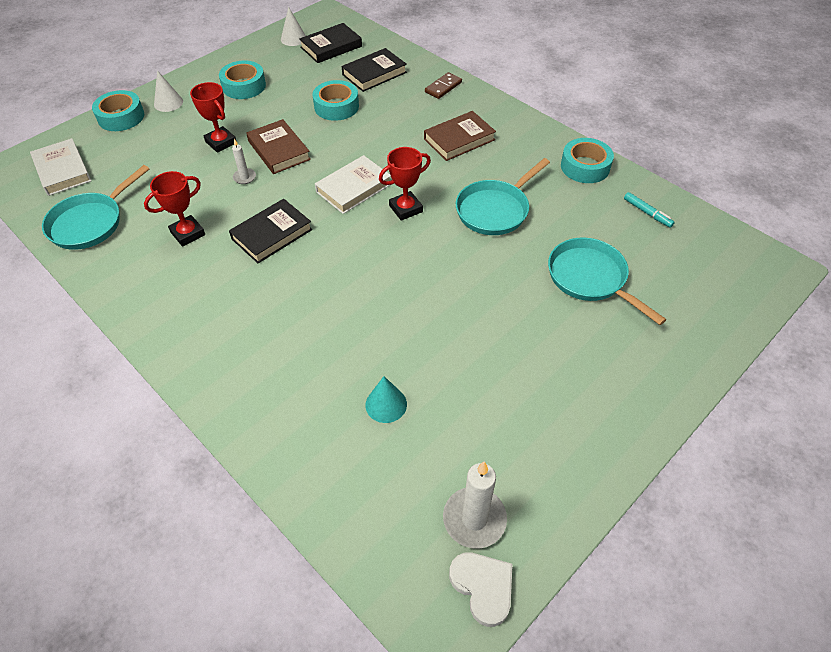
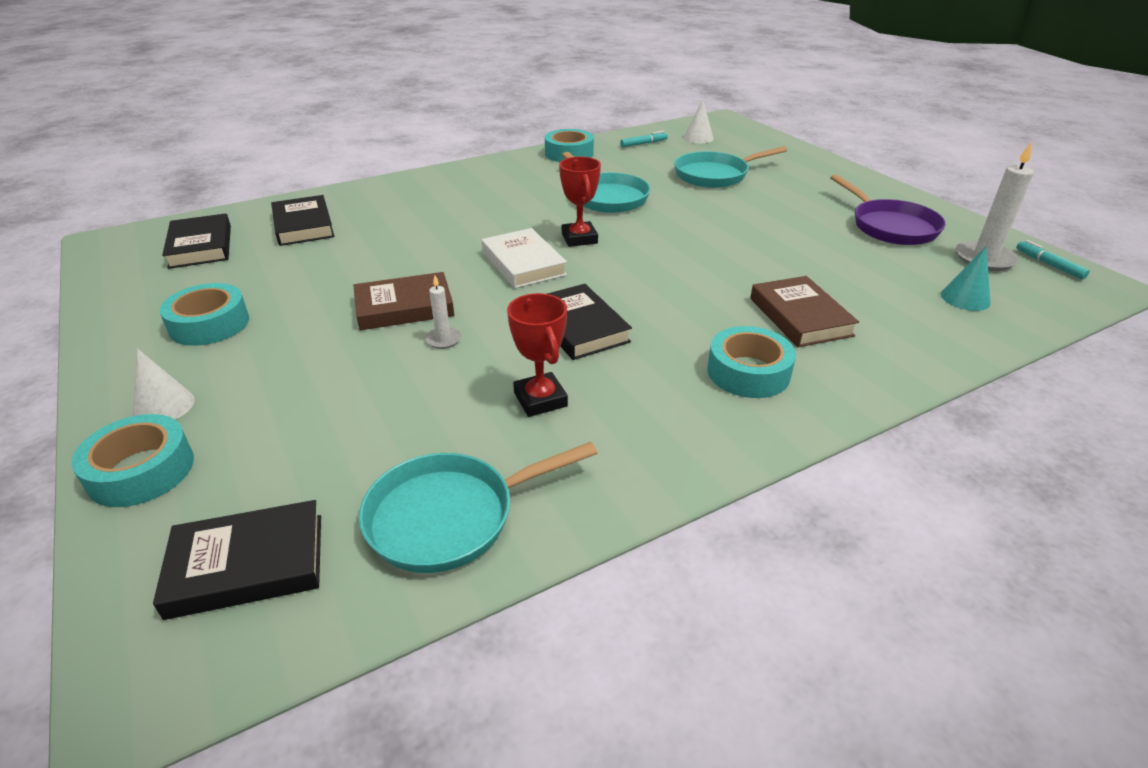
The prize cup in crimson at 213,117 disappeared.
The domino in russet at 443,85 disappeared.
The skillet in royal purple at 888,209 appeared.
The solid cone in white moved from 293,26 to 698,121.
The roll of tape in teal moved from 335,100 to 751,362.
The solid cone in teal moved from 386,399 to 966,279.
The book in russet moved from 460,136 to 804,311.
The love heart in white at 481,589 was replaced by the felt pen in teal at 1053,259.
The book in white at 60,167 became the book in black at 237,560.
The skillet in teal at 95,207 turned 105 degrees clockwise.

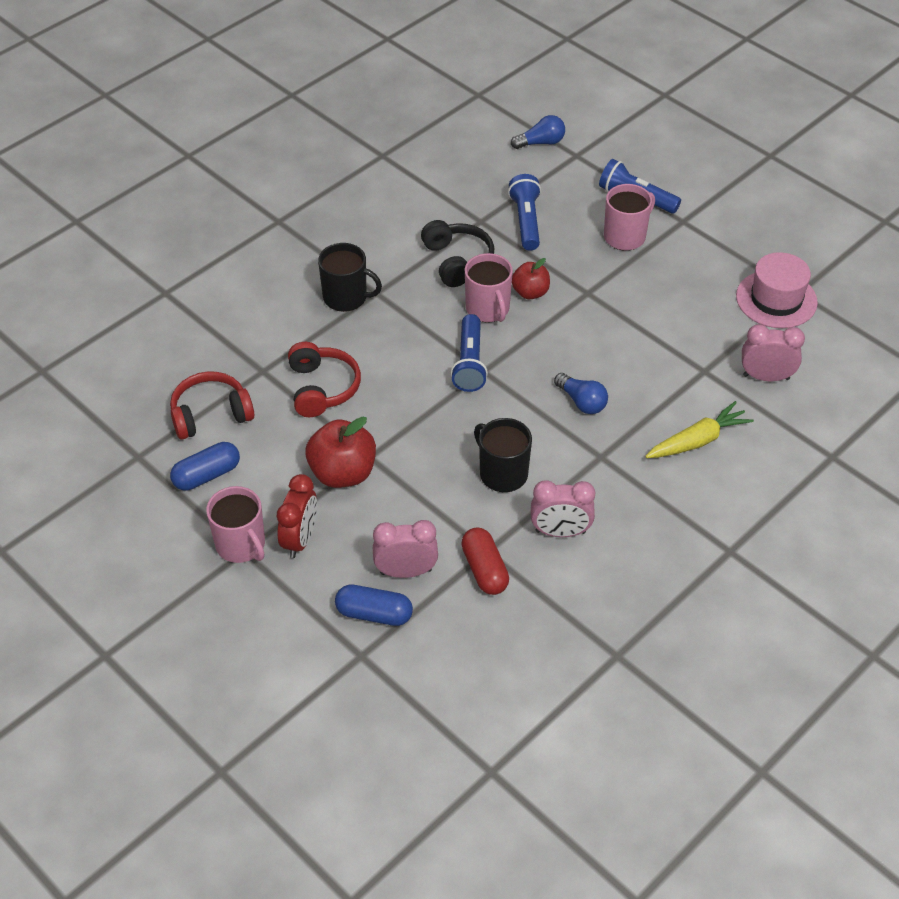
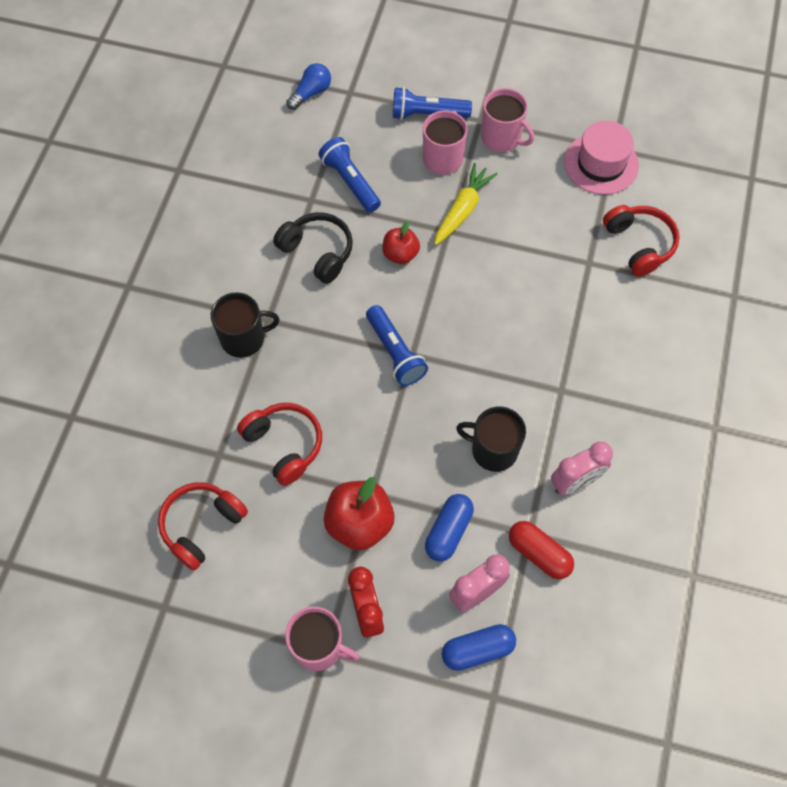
The light bulb in royal blue at 581,393 disappeared.
The capsule in royal blue moved from 205,466 to 449,528.
The tea mug in rose-pink moved from 489,287 to 507,120.
The carrot in yellow moved from 699,429 to 466,204.
The bedside clock in rose-pink at 773,352 was replaced by the headphones in crimson at 641,241.

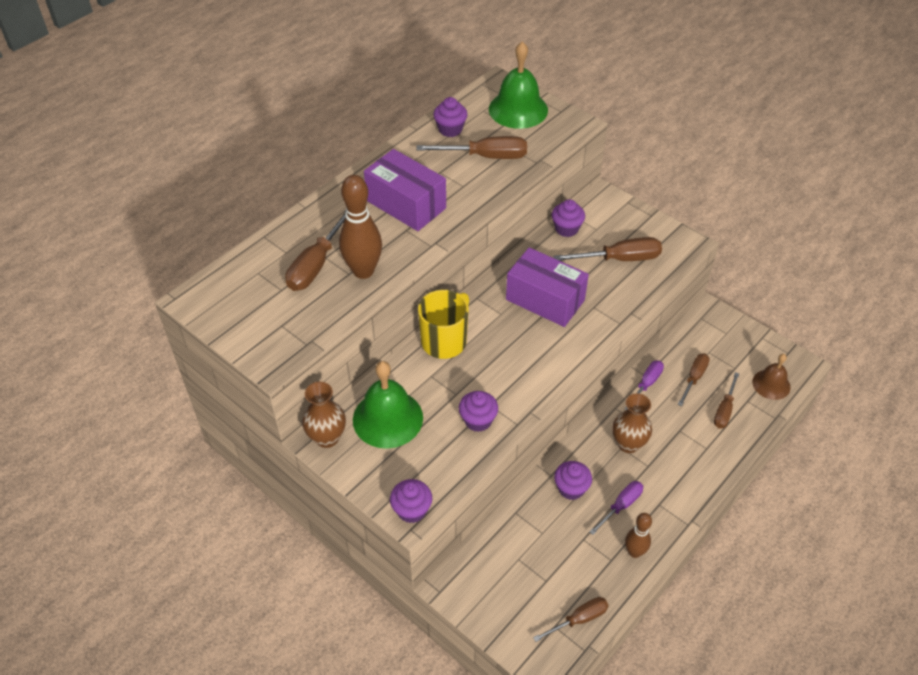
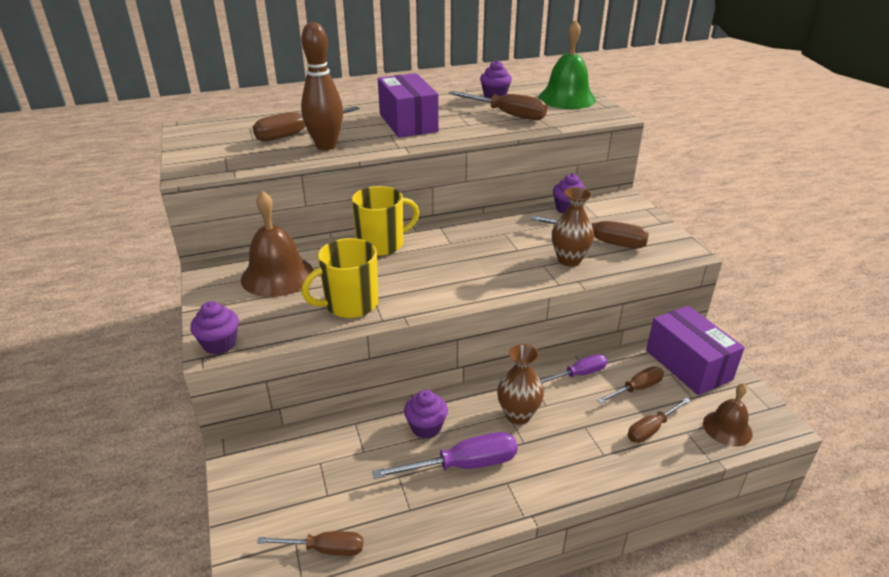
The tenpin in russet at 638,535 disappeared.
The flower vase in russet moved from 324,415 to 573,226.
The package in royal purple moved from 547,287 to 695,350.
The cupcake in royal purple at 478,411 was replaced by the tea mug in yellow at 340,278.
The bell in green at 388,405 became the bell in russet at 277,244.
The hand screwdriver in royal purple at 616,508 changed to 1.56 times the size.

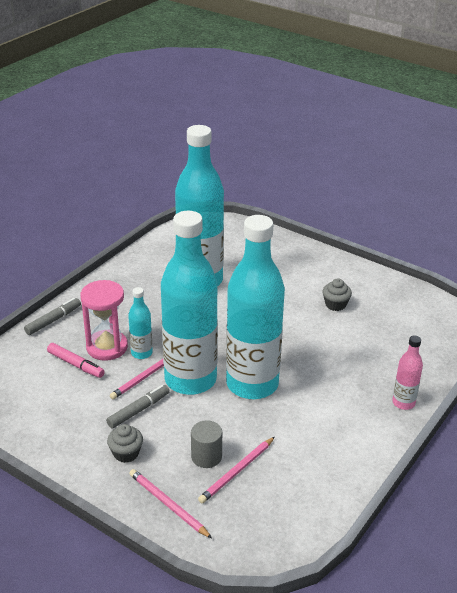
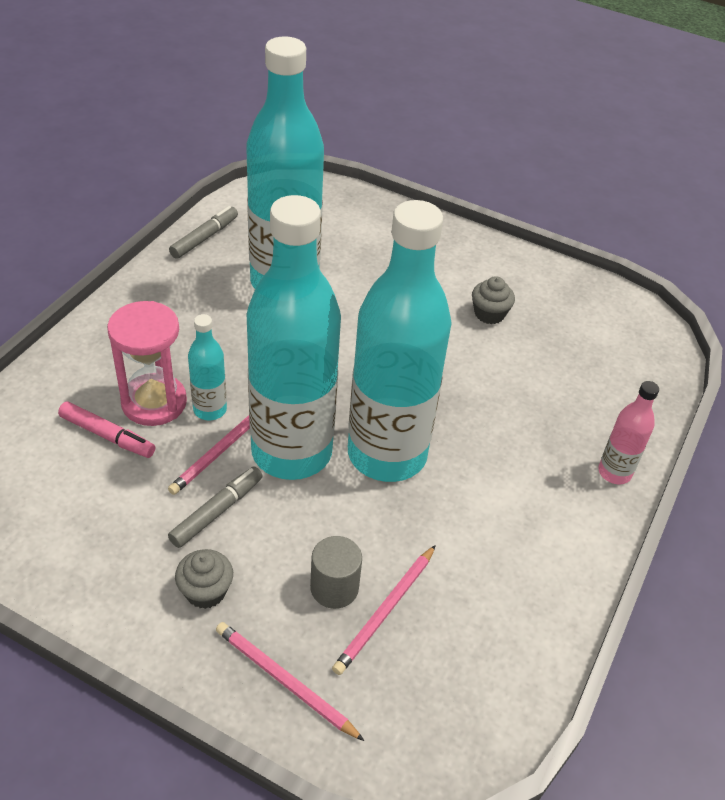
The felt pen in ash-grey moved from 52,316 to 203,232.

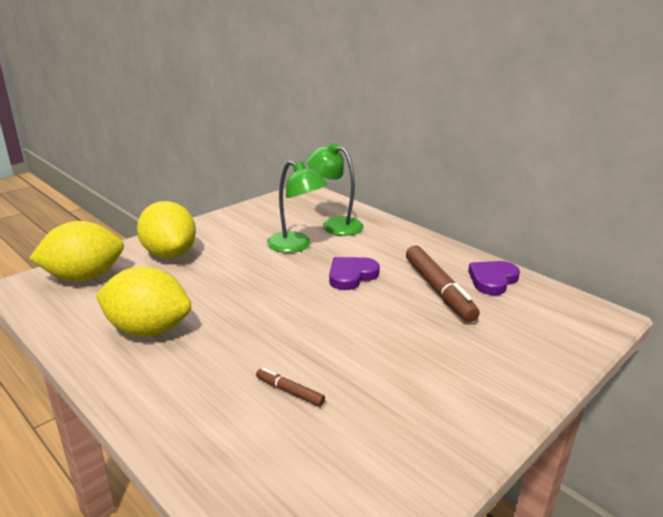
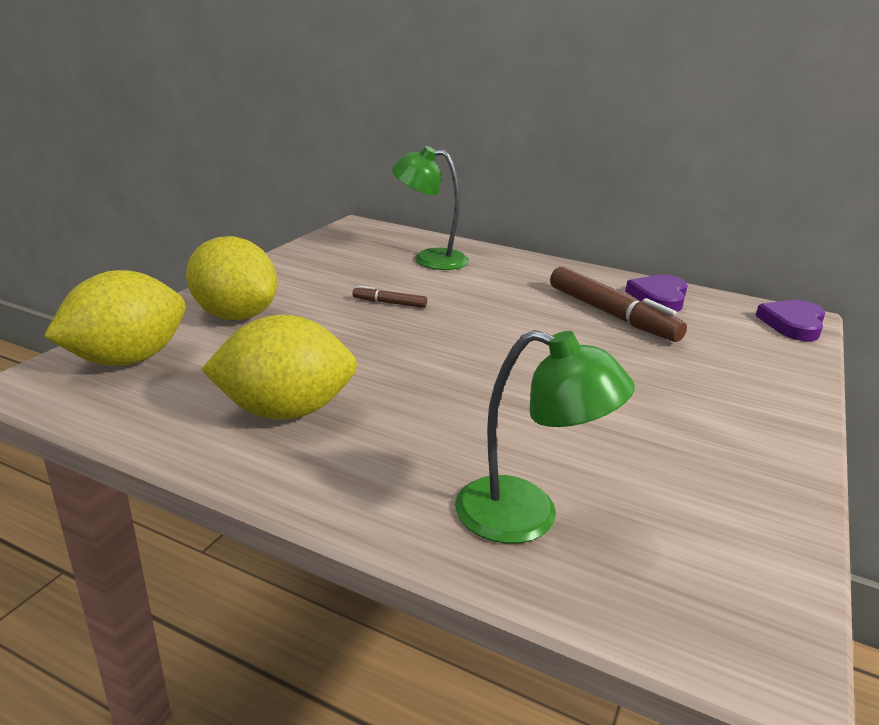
The felt pen in russet moved from 290,387 to 390,297.
The lamp in green moved from 297,207 to 545,437.
The love heart in royal purple moved from 354,273 to 790,320.

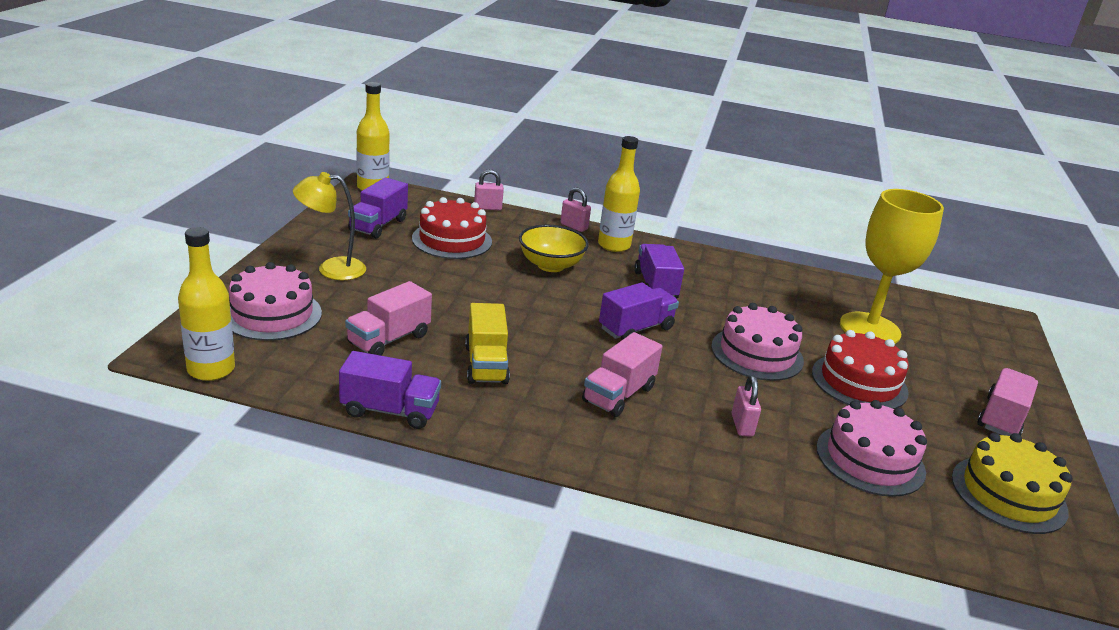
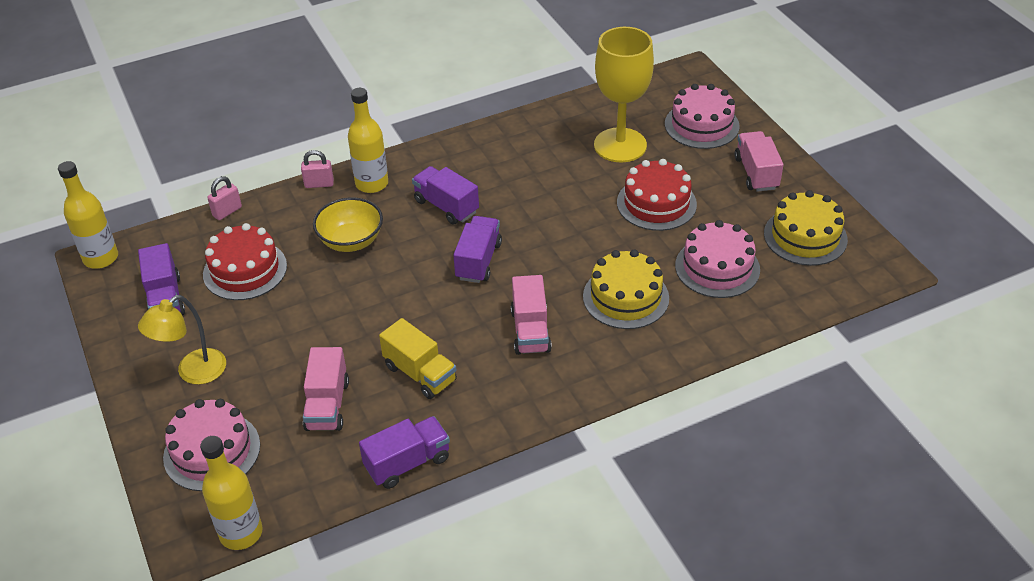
The cake in rose-pink moved from 757,342 to 702,116.
The lock in rose-pink at 746,406 was replaced by the cake in yellow at 626,289.

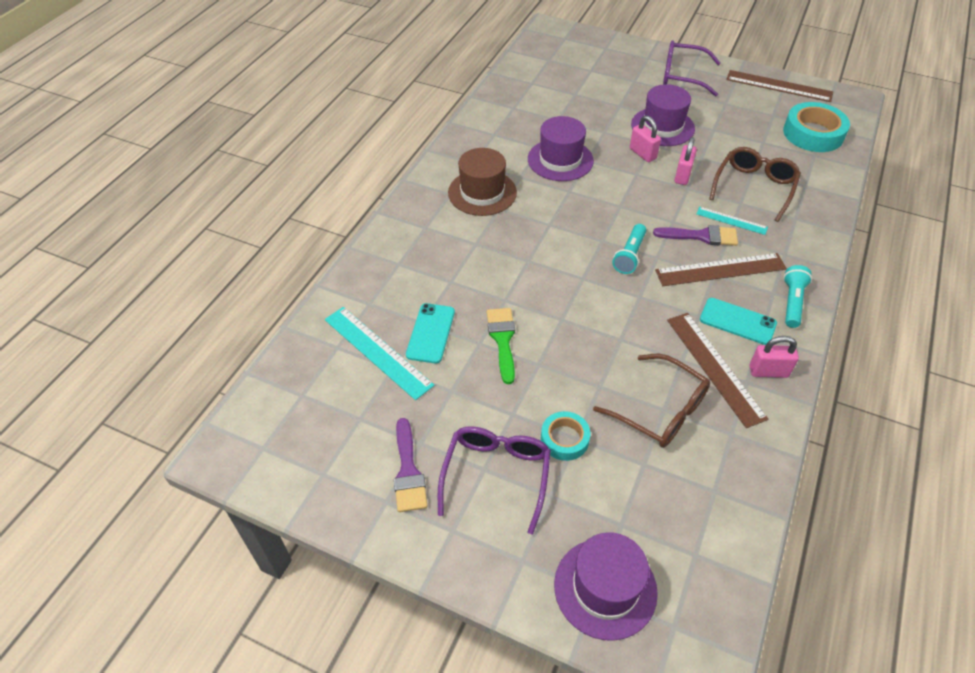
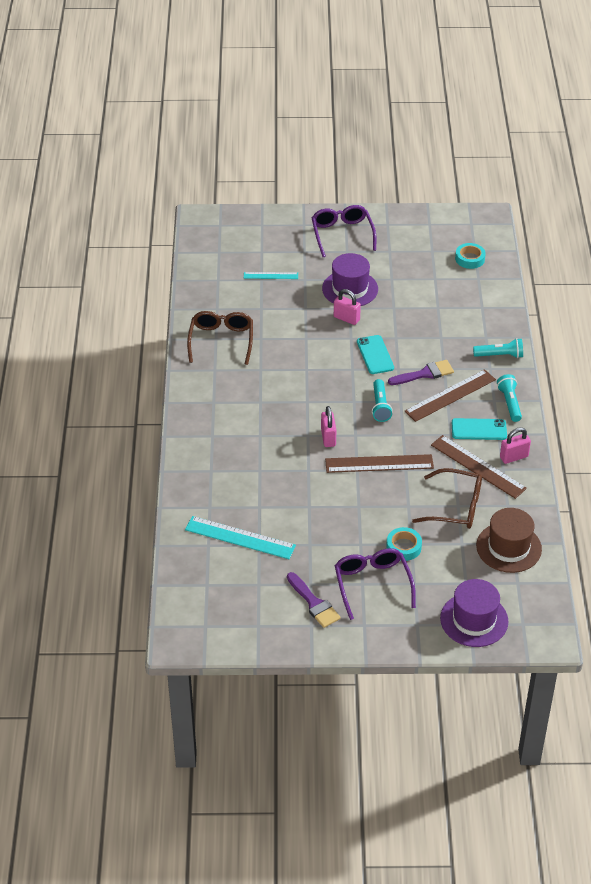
The brush in green at 501,346 disappeared.
The tall hat in royal purple at 561,148 disappeared.
The torch in teal at 498,348 appeared.
The mobile phone in teal moved from 430,333 to 375,354.
The tall hat in russet moved from 482,182 to 509,540.
The lock in rose-pink moved from 686,161 to 328,426.
The measuring stick in teal moved from 732,221 to 271,275.
The glasses in russet moved from 755,184 to 220,338.
The measuring stick in russet moved from 779,86 to 379,463.
The glasses in royal purple at 692,68 turned 90 degrees clockwise.
The roll of tape in teal at 816,127 changed to 0.59 times the size.

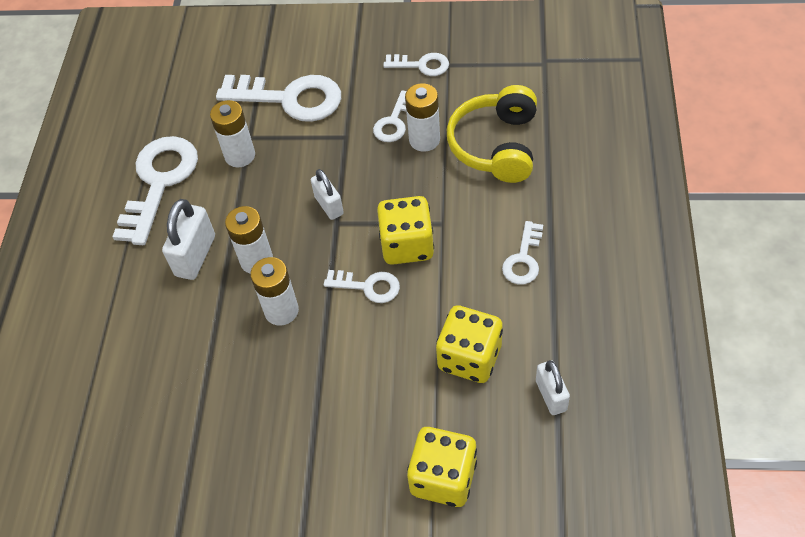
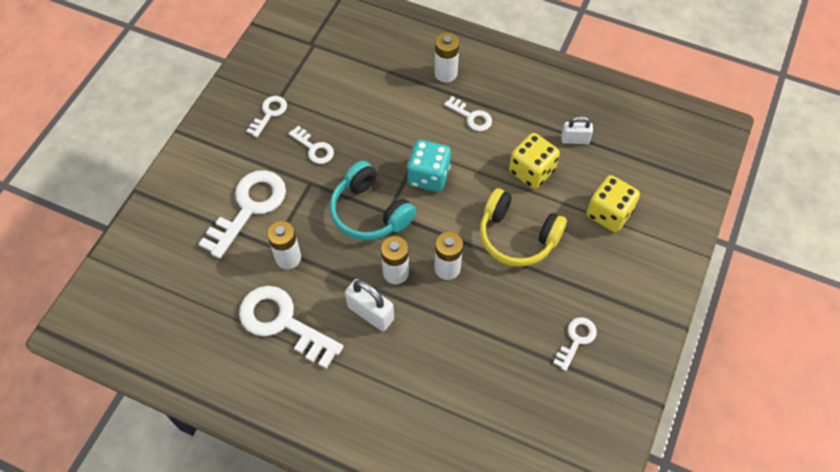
The door key in white moved from 362,286 to 575,344.
The power cell in white moved from 422,117 to 447,58.
The headphones in yellow moved from 492,134 to 523,227.
The lock in white at 327,194 was replaced by the headphones in teal at 373,200.
The dice in yellow at 405,230 became the dice in teal at 429,166.

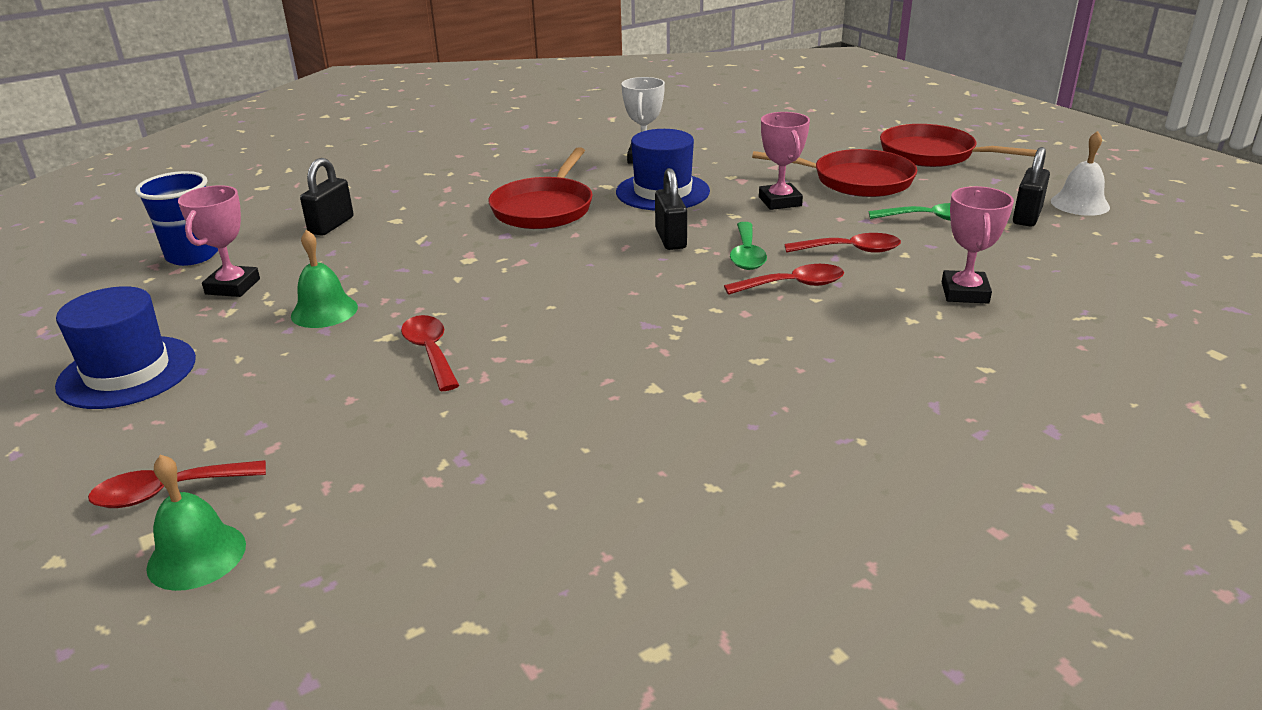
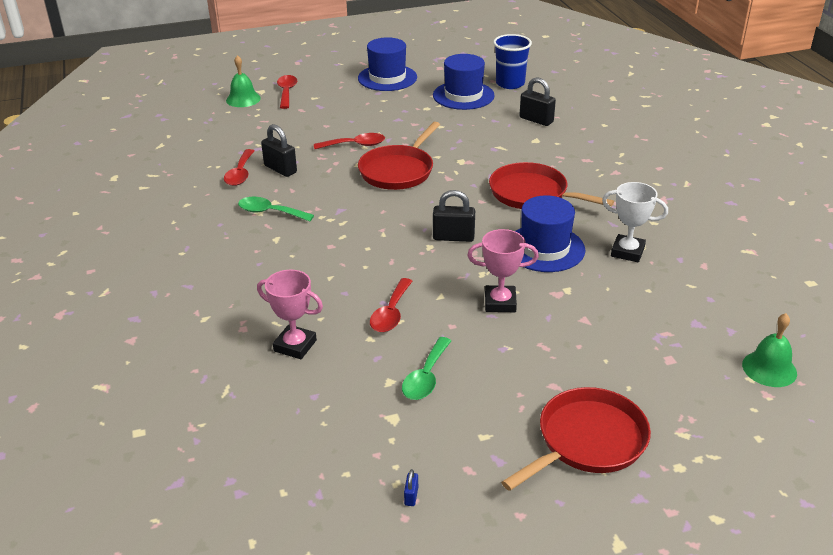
The bell in green moved from 324,279 to 769,350.
The tablespoon in crimson moved from 784,279 to 239,167.
The tablespoon in green moved from 748,246 to 276,209.
The skillet in crimson moved from 835,173 to 399,156.
The lock in black moved from 1031,187 to 279,150.
The prize cup in rose-pink at 219,241 was replaced by the tall hat in royal blue at 464,82.
The bell in white at 1080,173 was replaced by the lock in royal blue at 411,487.

